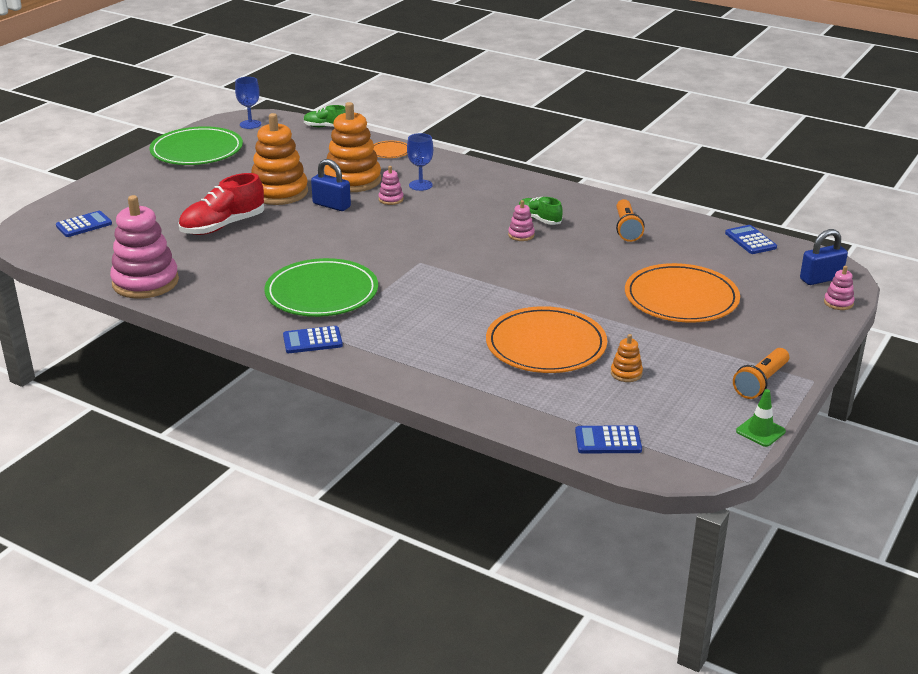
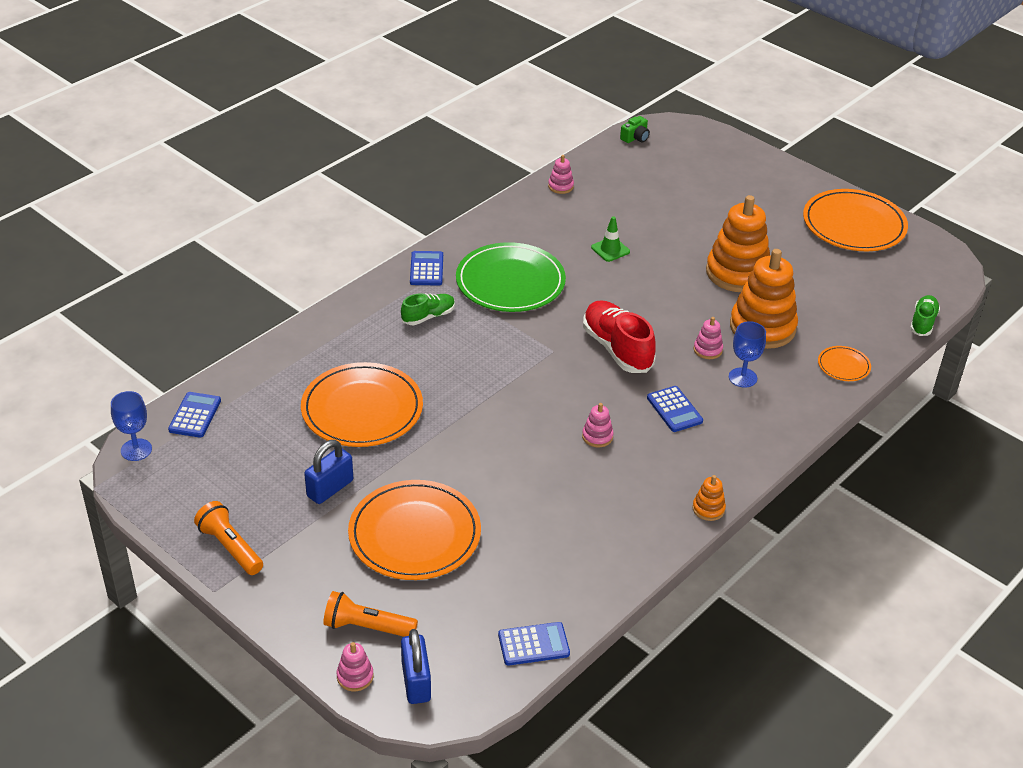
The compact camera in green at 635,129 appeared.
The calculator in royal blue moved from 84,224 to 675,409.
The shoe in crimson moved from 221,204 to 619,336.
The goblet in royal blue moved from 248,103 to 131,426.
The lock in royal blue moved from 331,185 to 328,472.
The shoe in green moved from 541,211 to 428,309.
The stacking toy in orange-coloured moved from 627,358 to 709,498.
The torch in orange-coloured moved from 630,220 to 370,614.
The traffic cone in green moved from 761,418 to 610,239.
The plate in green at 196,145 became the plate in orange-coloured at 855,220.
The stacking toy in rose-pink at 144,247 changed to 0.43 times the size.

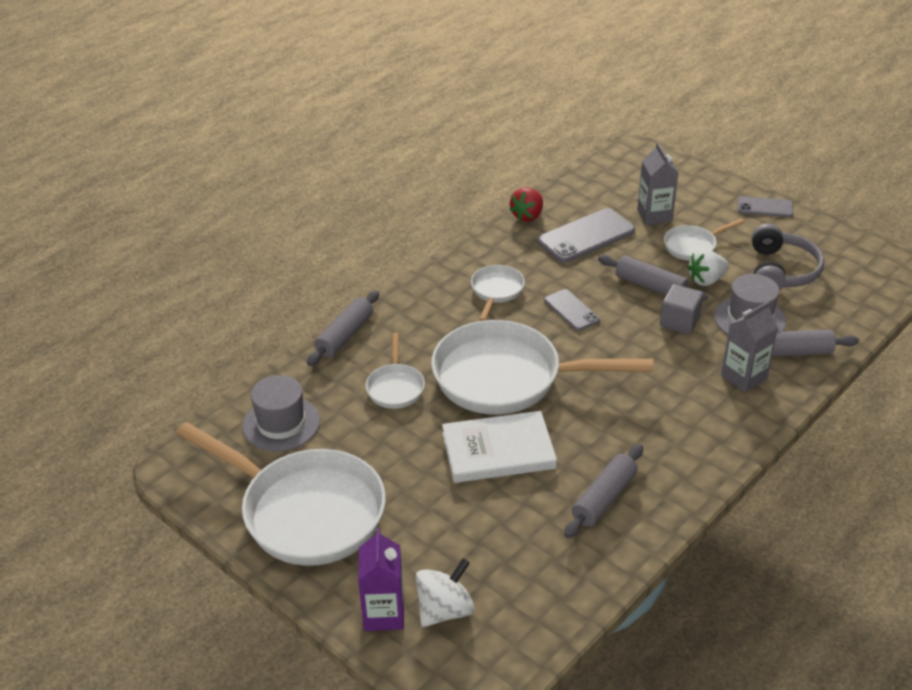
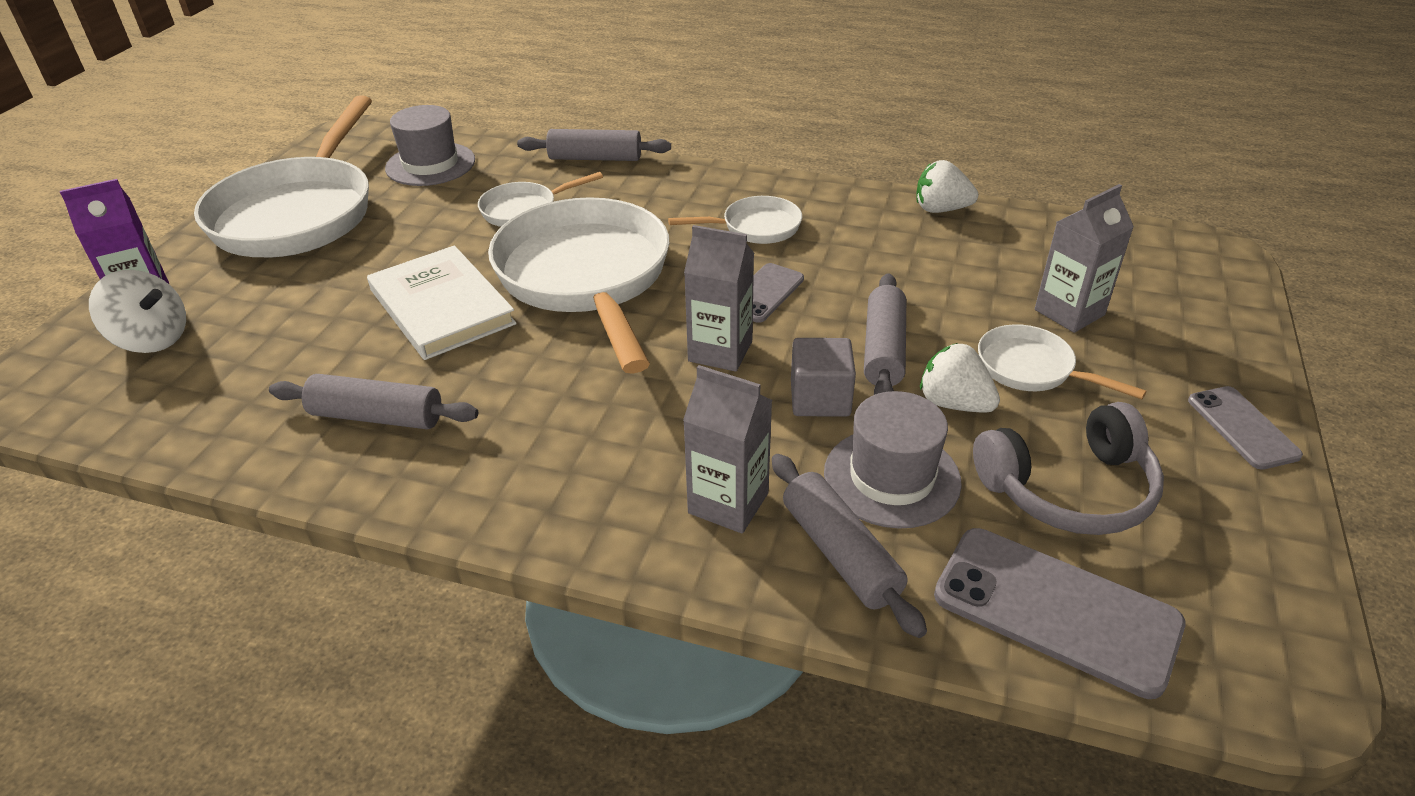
The carton in ash-grey at 719,298 appeared.
The mobile phone in ash-grey moved from 586,235 to 1059,613.
The berry in crimson at 526,205 became the berry in white at 947,186.

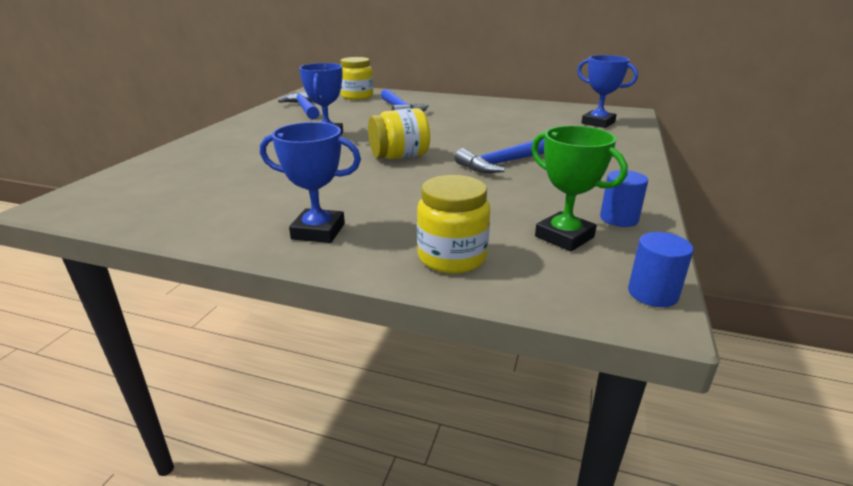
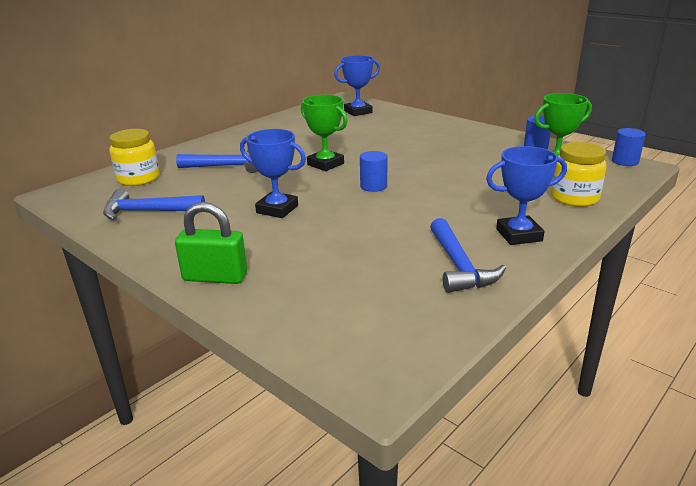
The lock in green at 211,243 appeared.
The prize cup in green at 324,133 appeared.
The carpenter's hammer in royal blue moved from 500,156 to 468,255.
The preserve jar in yellow at 399,133 was replaced by the solid cylinder in royal blue at 373,171.
The prize cup in royal blue at 310,182 turned 45 degrees clockwise.

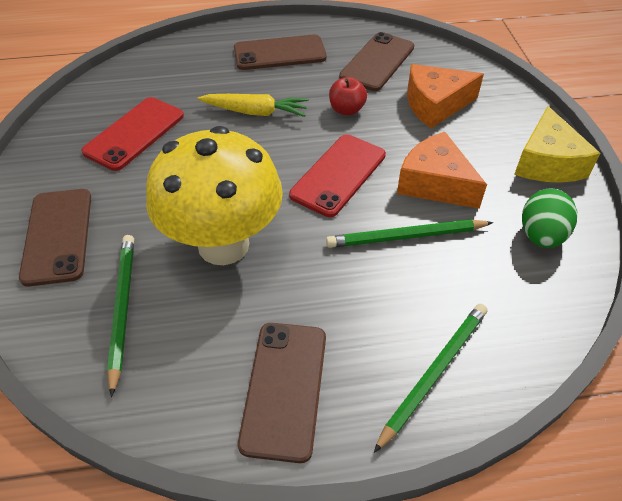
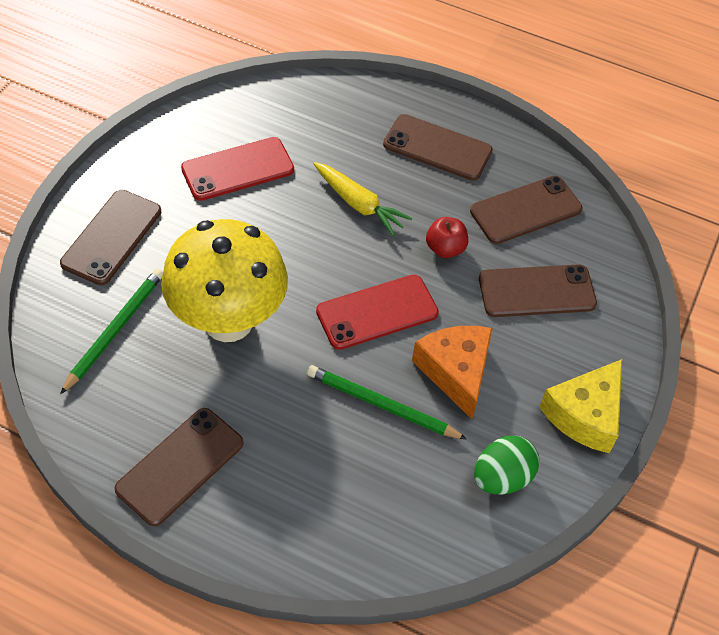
The wooden pencil in green at 430,378 disappeared.
The cheese wedge in orange-coloured at 445,96 was replaced by the mobile phone in russet at 538,290.

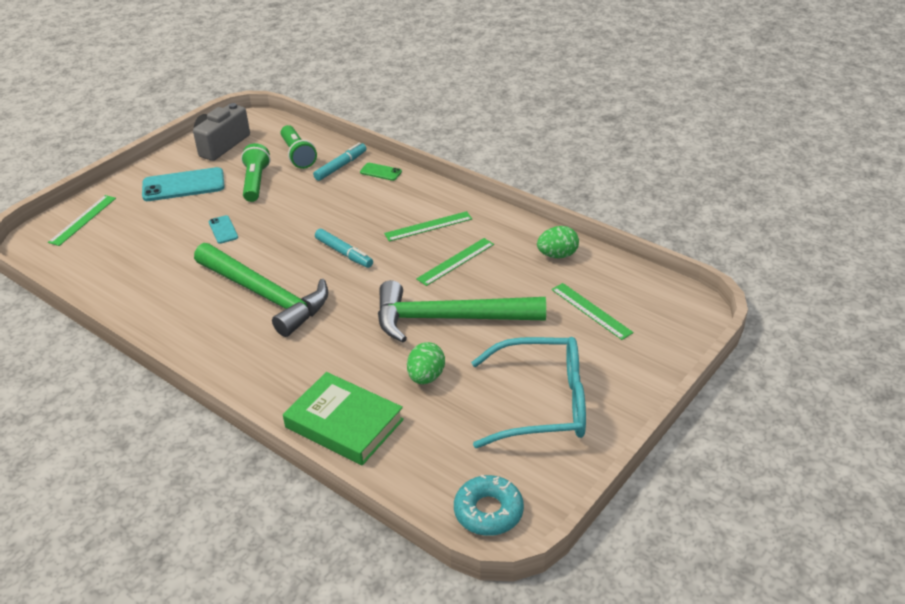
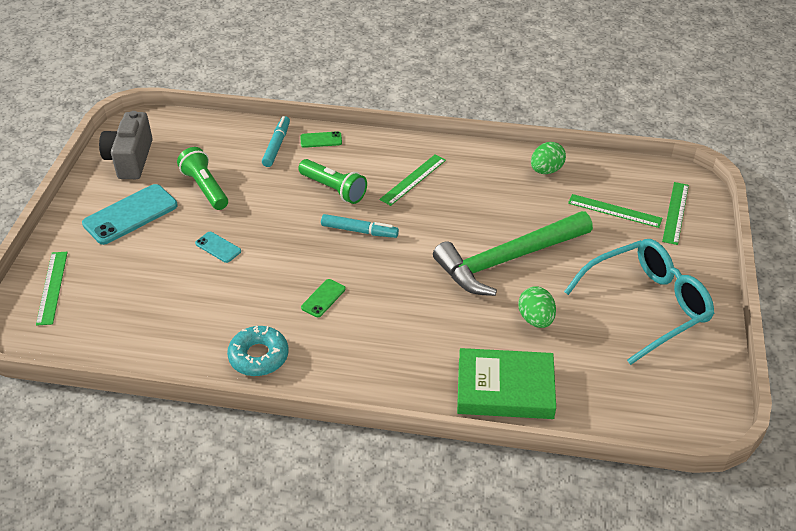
The torch in green moved from 299,147 to 332,181.
The measuring stick in green moved from 455,262 to 675,213.
The doughnut in teal moved from 489,505 to 258,351.
The carpenter's hammer in green at 261,290 was replaced by the mobile phone in green at 323,298.

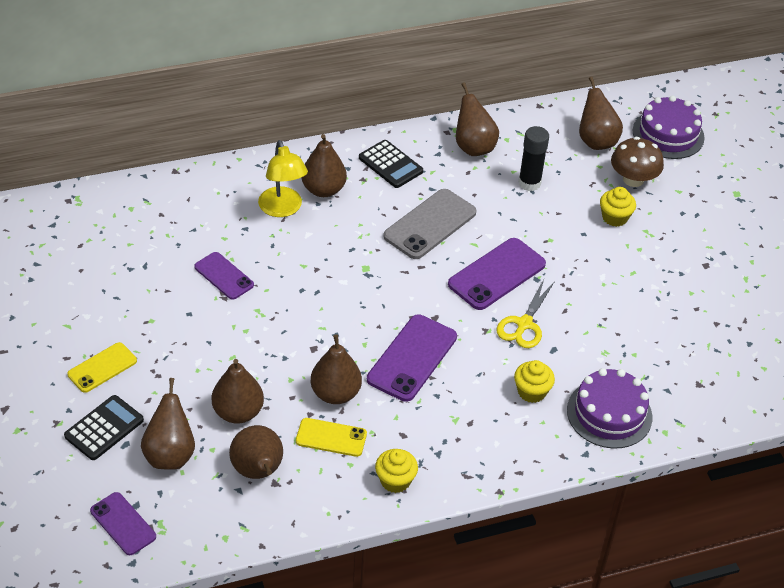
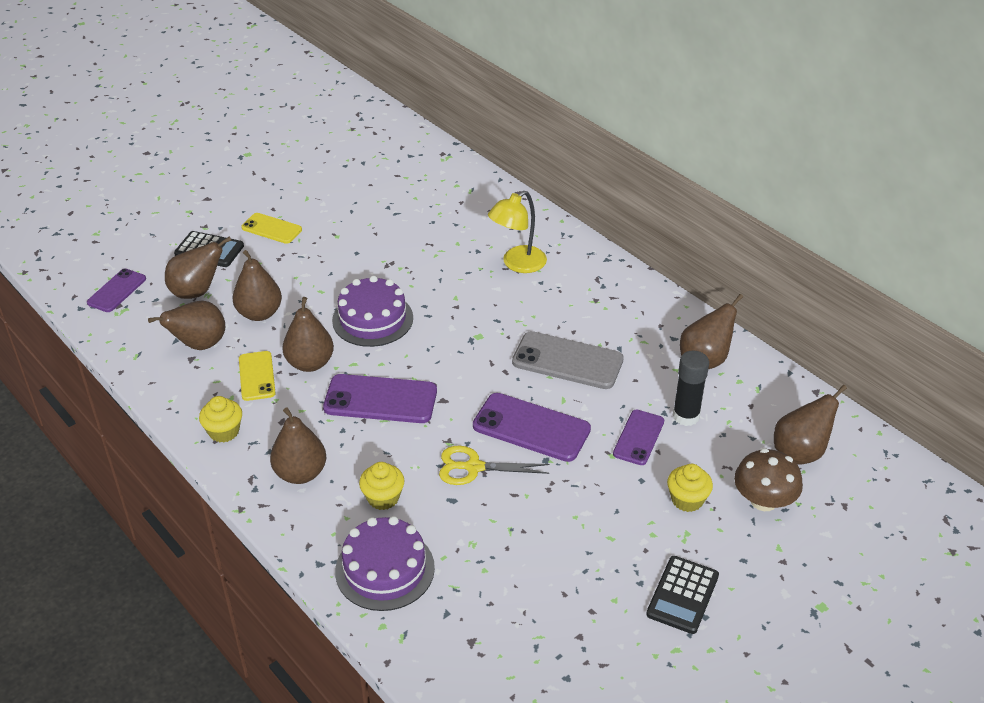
The mobile phone in royal purple moved from 224,276 to 638,437.
The pear in russet moved from 324,165 to 298,445.
The calculator in black moved from 391,164 to 682,595.
The cake in royal purple moved from 669,127 to 372,311.

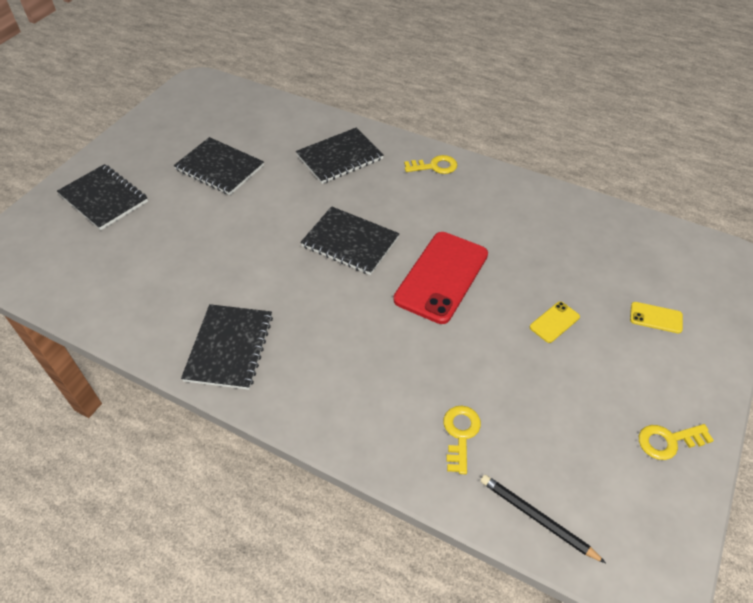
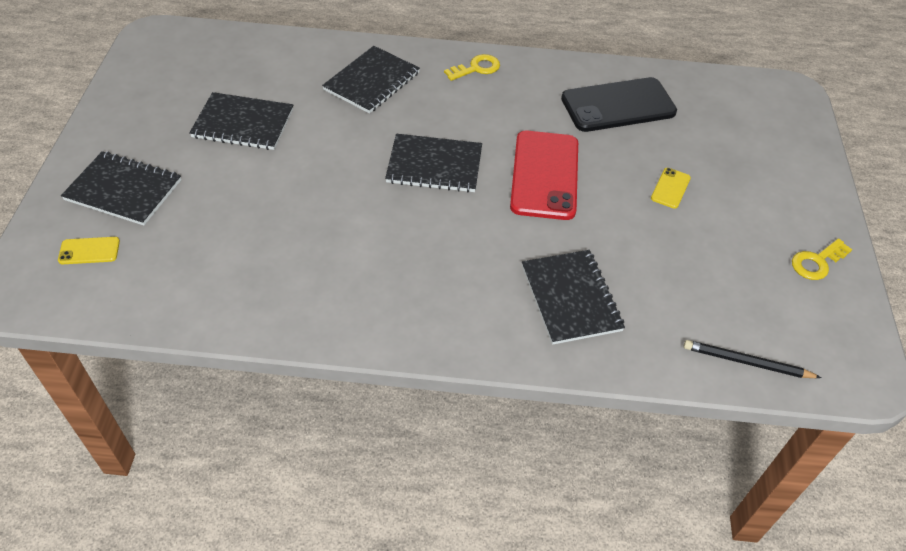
The door key in yellow at 462,440 disappeared.
The mobile phone in black at 619,104 appeared.
The notepad in black moved from 227,347 to 573,297.
The mobile phone in yellow moved from 656,317 to 89,250.

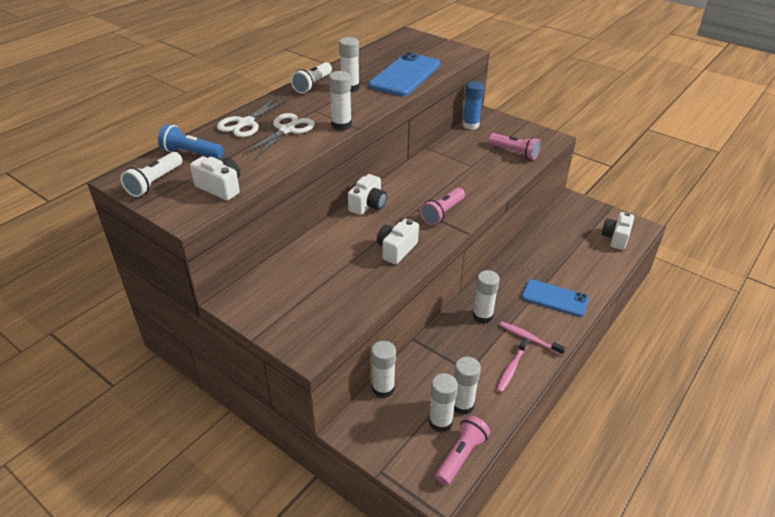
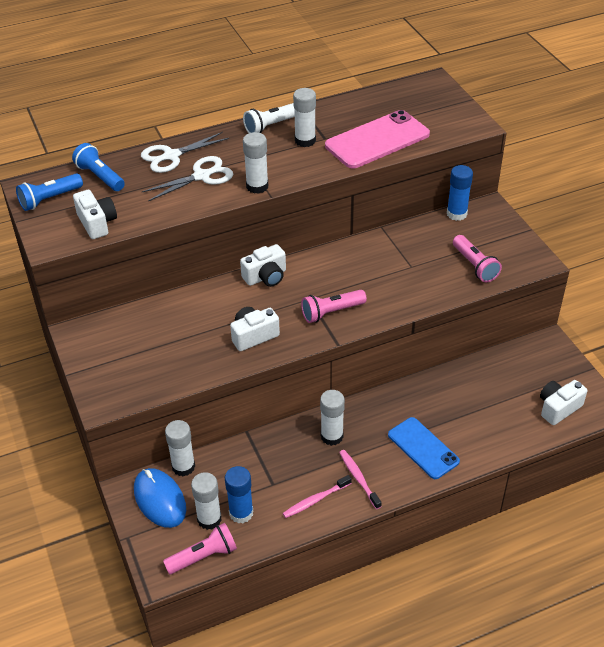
The computer mouse in royal blue at 160,498 appeared.
The torch in white at 151,174 became the torch in royal blue at 49,192.
The mobile phone in royal blue at 404,74 became the mobile phone in rose-pink at 377,139.
The glue in white at 467,386 became the glue in royal blue at 239,494.

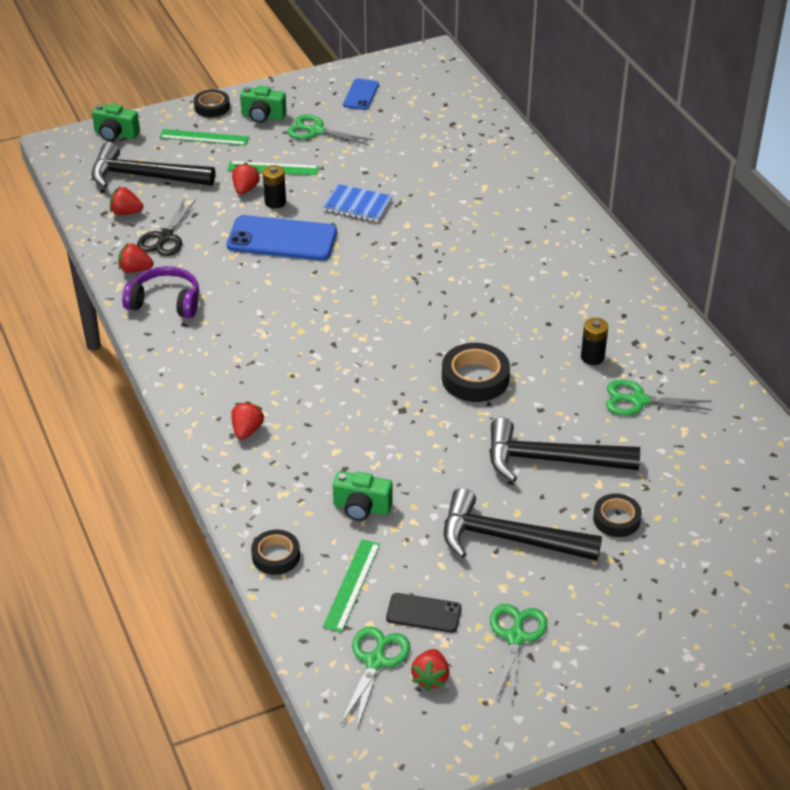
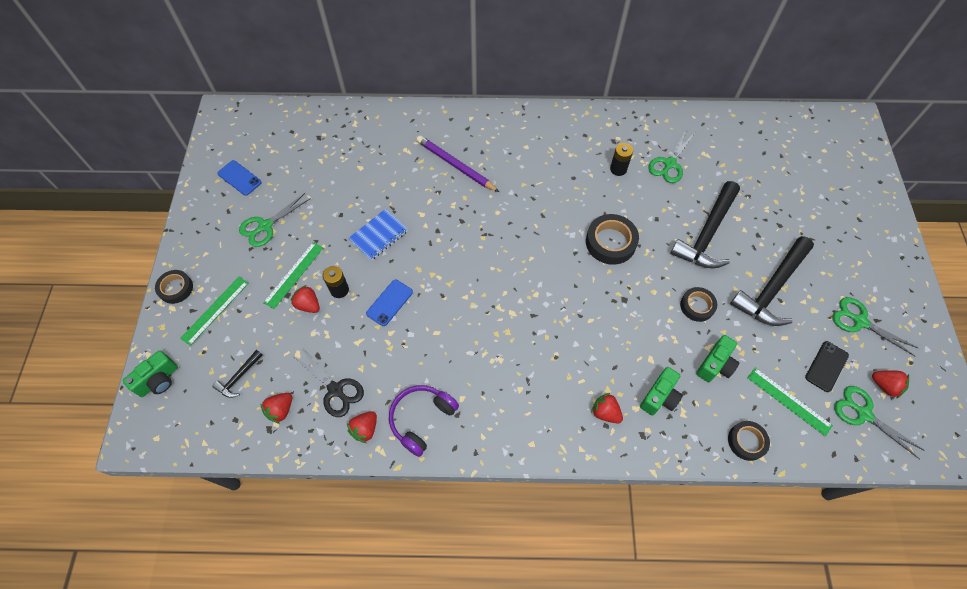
The wooden pencil in royal purple at 457,164 appeared.
The compact camera in green moved from 263,104 to 661,391.
The roll of tape in black moved from 617,515 to 698,304.
The carpenter's hammer in black at 153,165 changed to 0.46 times the size.
The mobile phone in royal blue at 282,238 changed to 0.54 times the size.

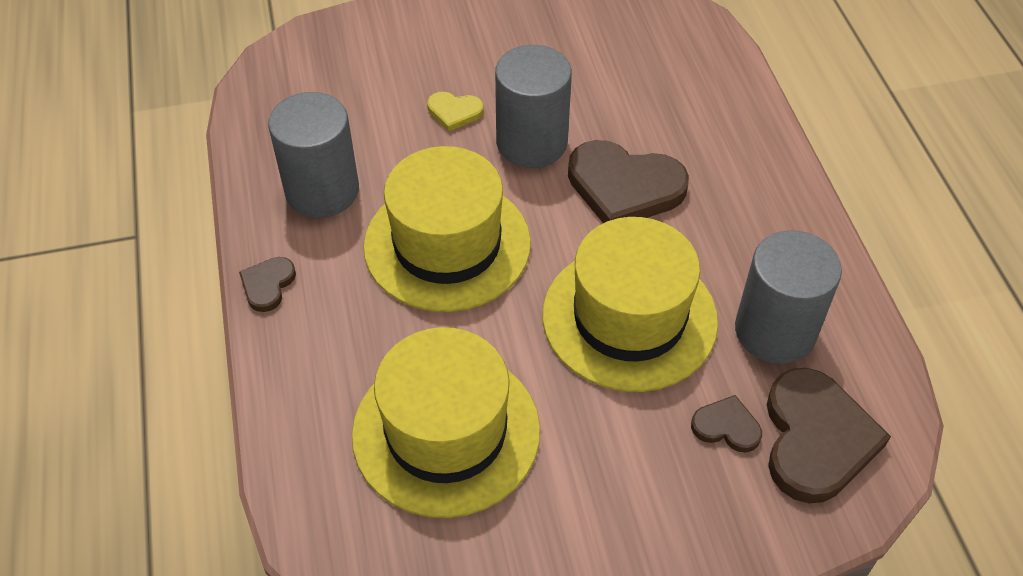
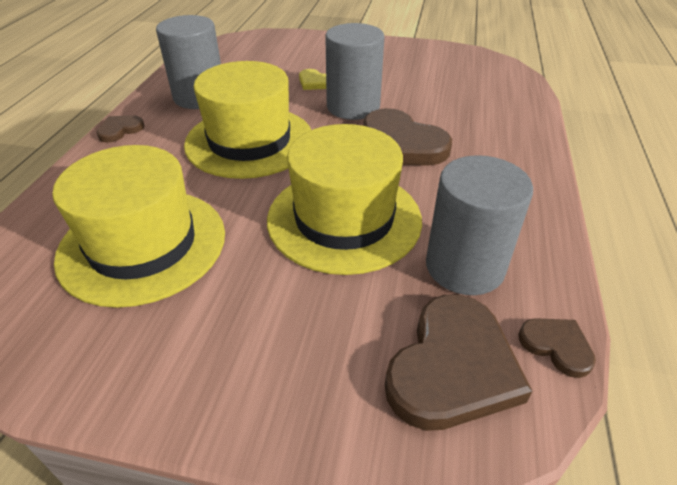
The love heart in russet moved from 726,423 to 557,348.

